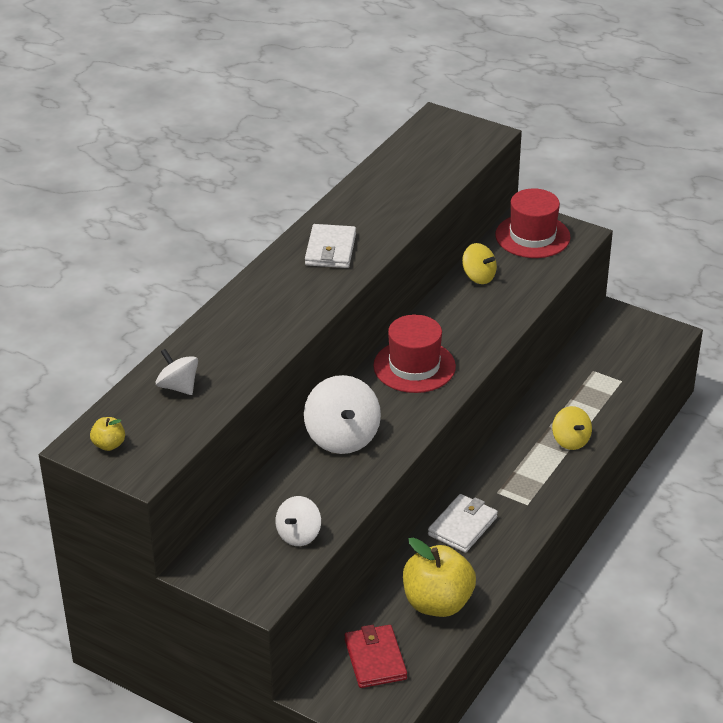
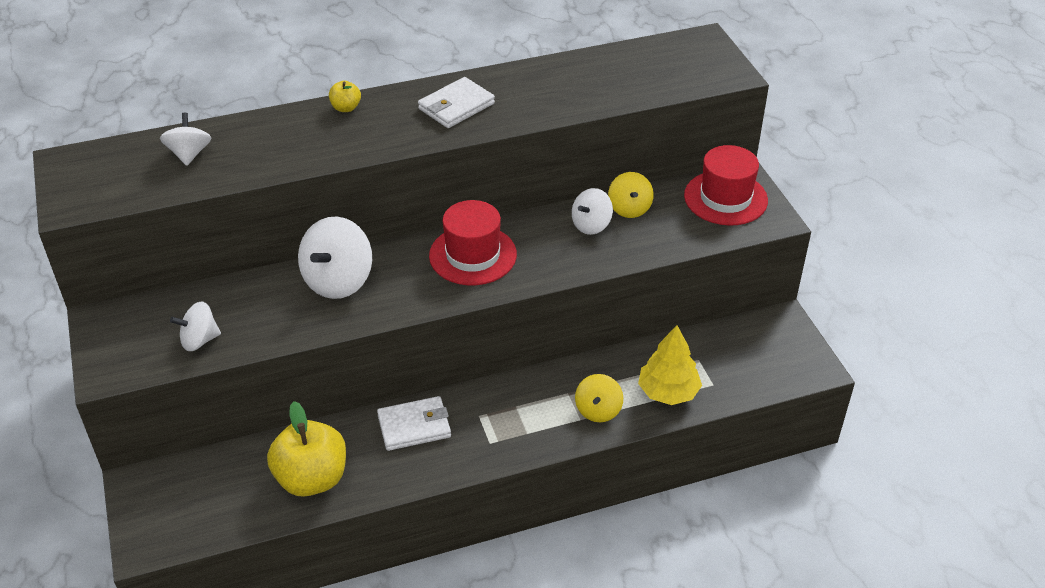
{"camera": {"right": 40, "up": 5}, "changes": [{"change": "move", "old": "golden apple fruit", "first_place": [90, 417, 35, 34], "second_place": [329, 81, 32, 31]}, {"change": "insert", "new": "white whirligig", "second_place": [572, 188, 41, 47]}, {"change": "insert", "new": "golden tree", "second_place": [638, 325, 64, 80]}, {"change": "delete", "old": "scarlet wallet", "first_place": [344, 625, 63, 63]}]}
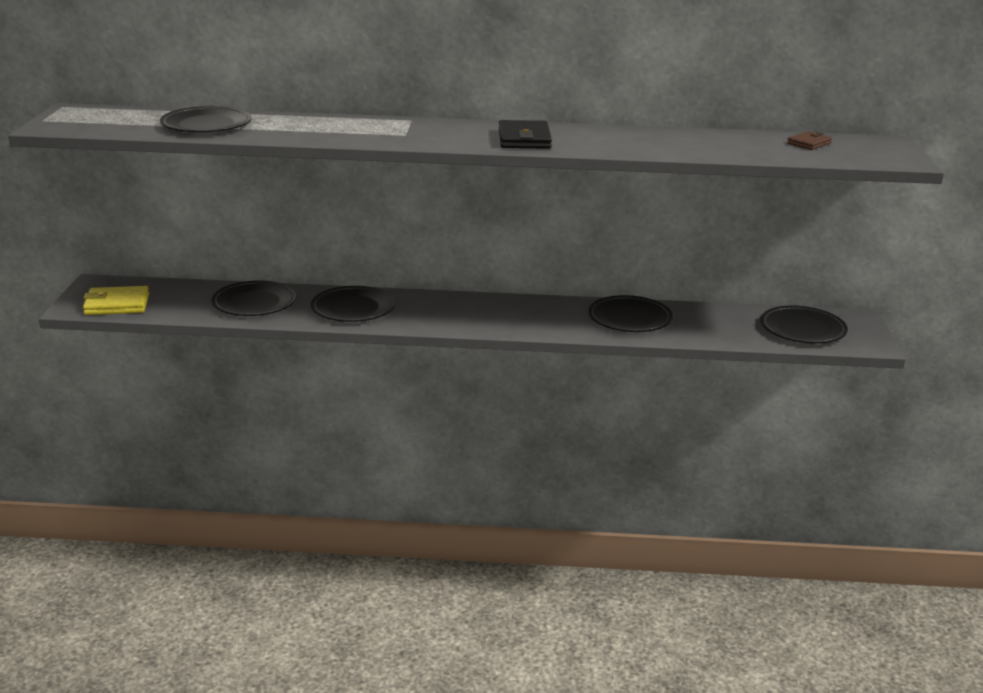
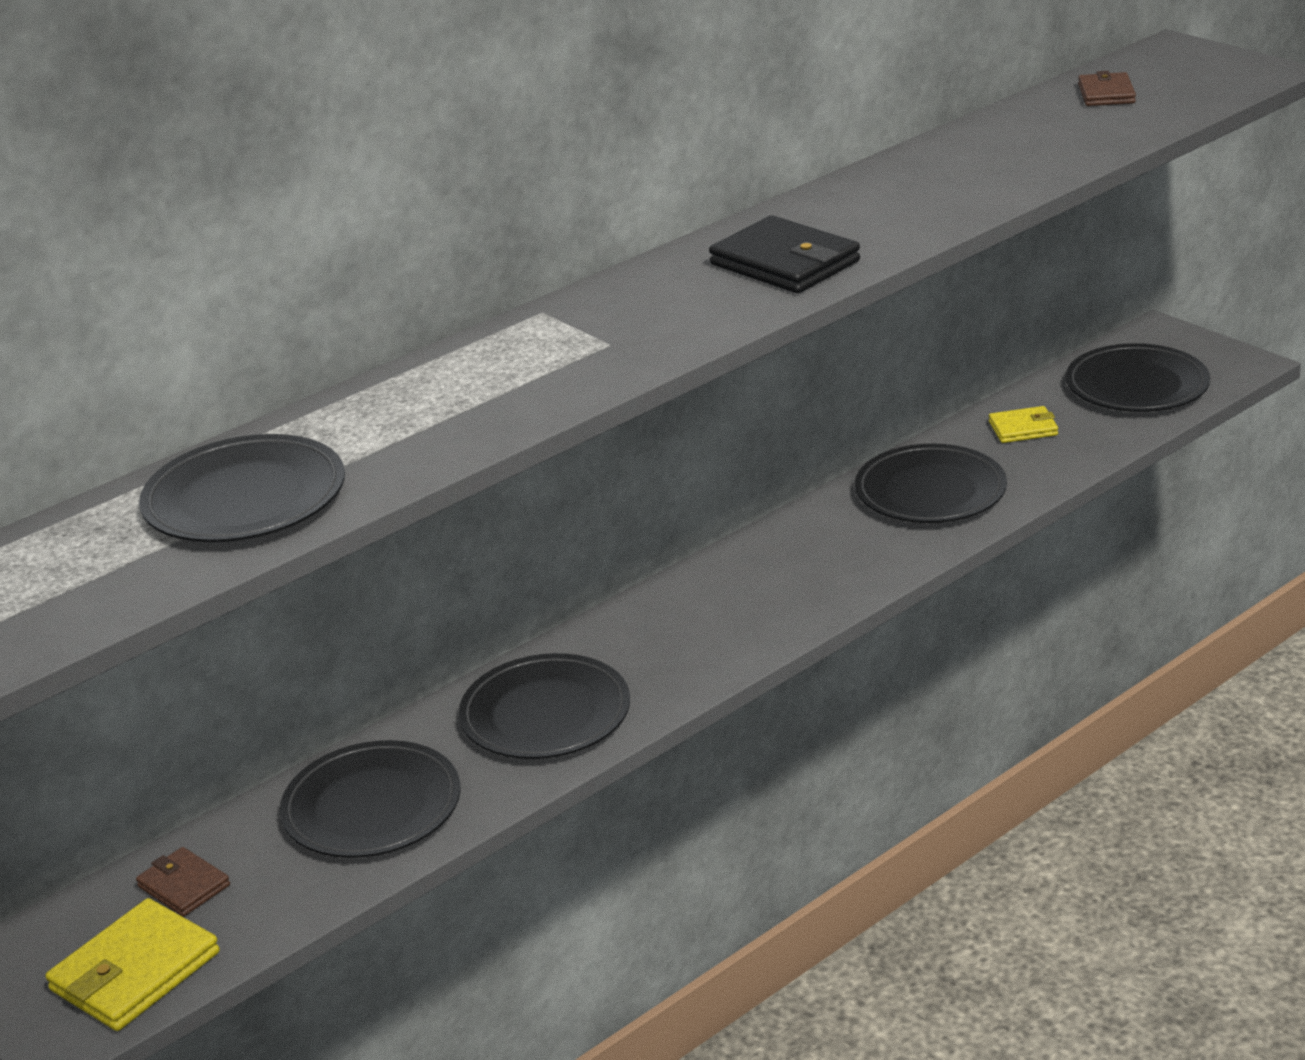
{"camera": {"right": -40, "up": 5}, "changes": [{"change": "insert", "new": "dark brown wallet", "second_place": [136, 847, 94, 70]}, {"change": "insert", "new": "golden wallet", "second_place": [989, 406, 69, 37]}]}
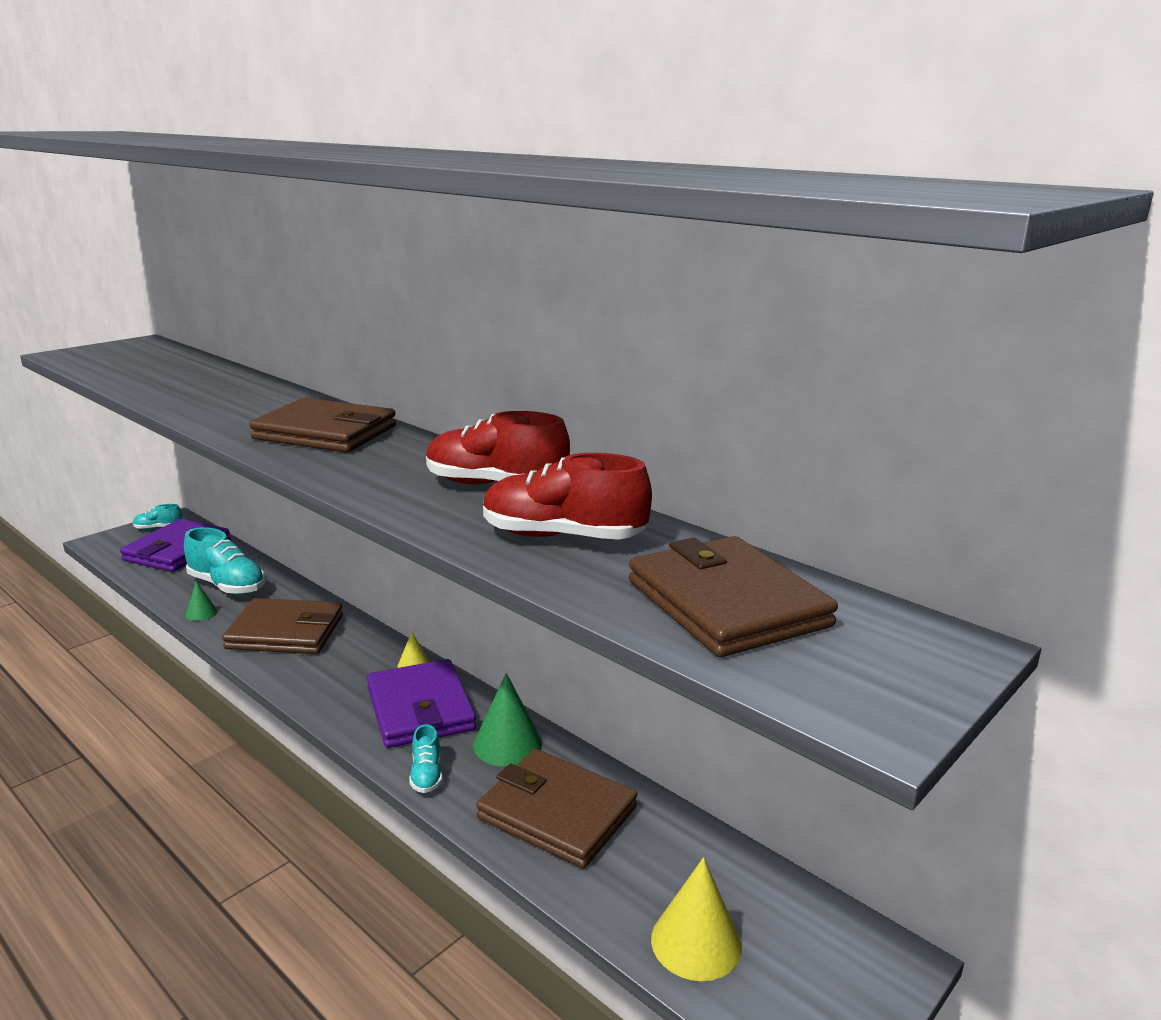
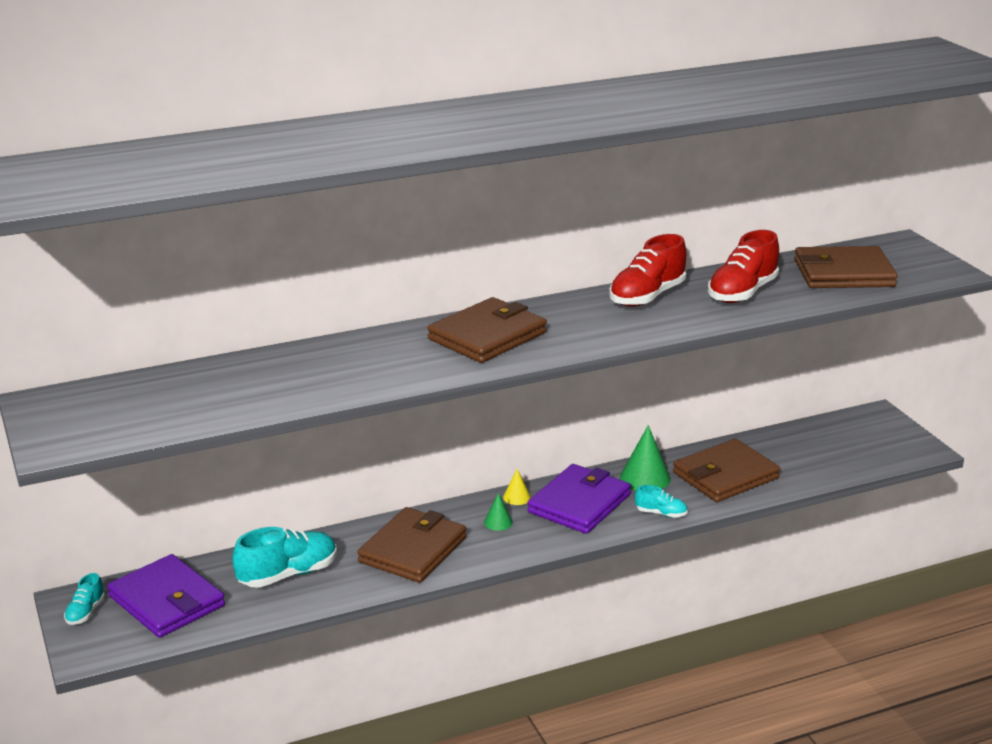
{"camera": {"right": -65, "up": 5}, "changes": [{"change": "move", "old": "leaf-green solid cone", "first_place": [186, 581, 31, 40], "second_place": [484, 493, 29, 38]}, {"change": "rotate", "old": "violet wallet", "first_place": [367, 659, 109, 89], "second_place": [527, 464, 104, 70], "degrees": -60}, {"change": "delete", "old": "golden solid cone", "first_place": [651, 857, 91, 124]}]}
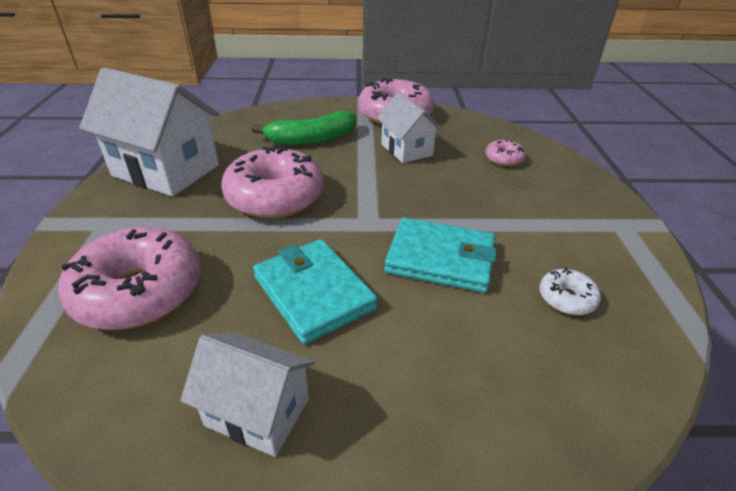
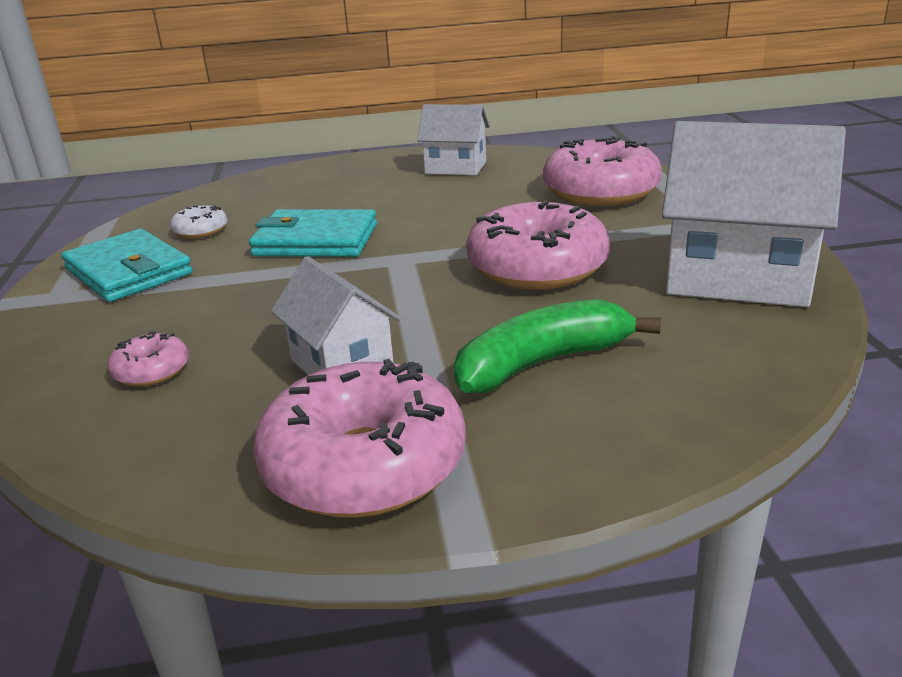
{"camera": {"right": 175, "up": -10}, "changes": [{"change": "move", "old": "teal wallet", "first_place": [253, 239, 124, 105], "second_place": [61, 229, 132, 73]}]}
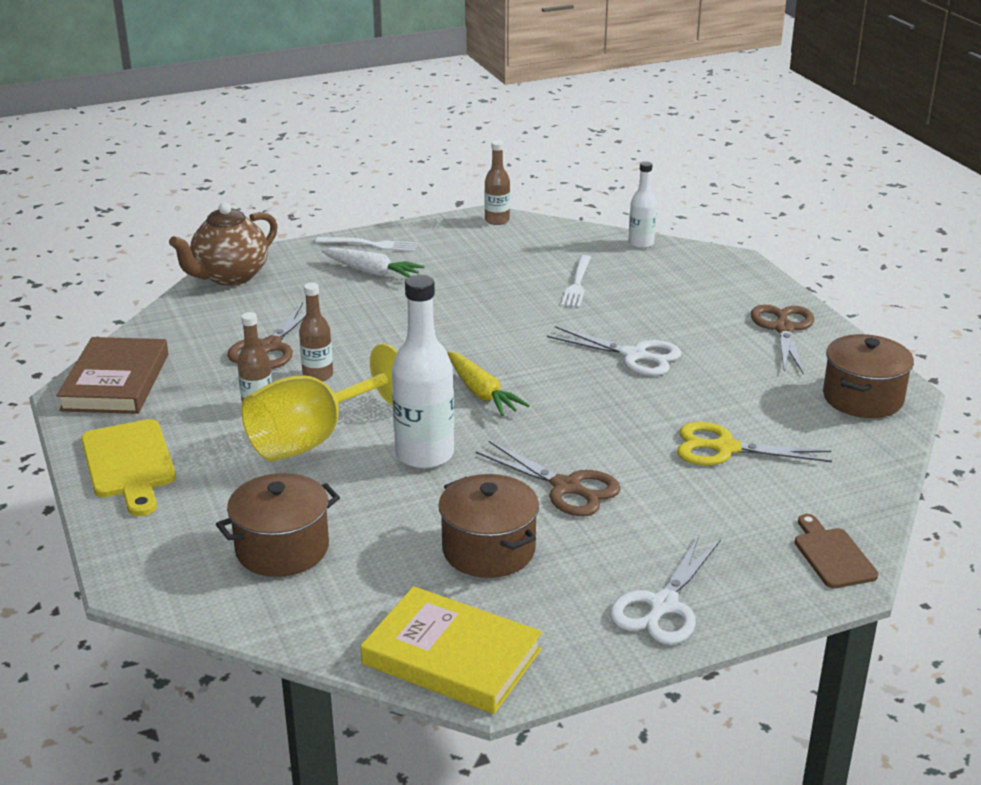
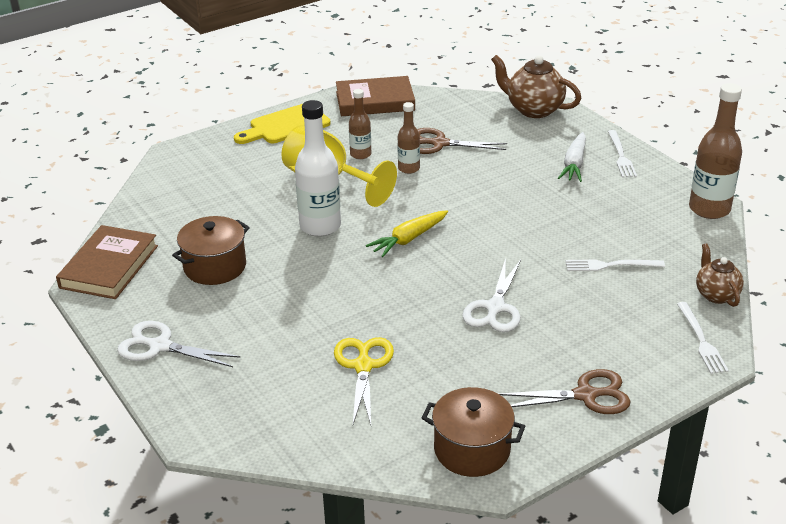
{"camera": {"right": 80, "up": 5}, "changes": [{"change": "recolor", "old": "golden hardback", "new": "dark brown hardback", "first_place": [361, 586, 181, 128], "second_place": [56, 225, 102, 74]}, {"change": "insert", "new": "white table fork", "second_place": [677, 302, 52, 72]}, {"change": "resize", "old": "dark brown bottle", "first_place": [484, 140, 26, 85], "second_place": [689, 83, 53, 136], "factor": 1.77}, {"change": "replace", "old": "white bottle", "new": "dark brown tea pot", "first_place": [628, 162, 29, 86], "second_place": [696, 243, 48, 64]}, {"change": "delete", "old": "dark brown stockpot", "first_place": [216, 473, 124, 104]}, {"change": "delete", "old": "dark brown scissors", "first_place": [476, 441, 145, 75]}, {"change": "delete", "old": "dark brown chopping board", "first_place": [794, 514, 85, 74]}]}
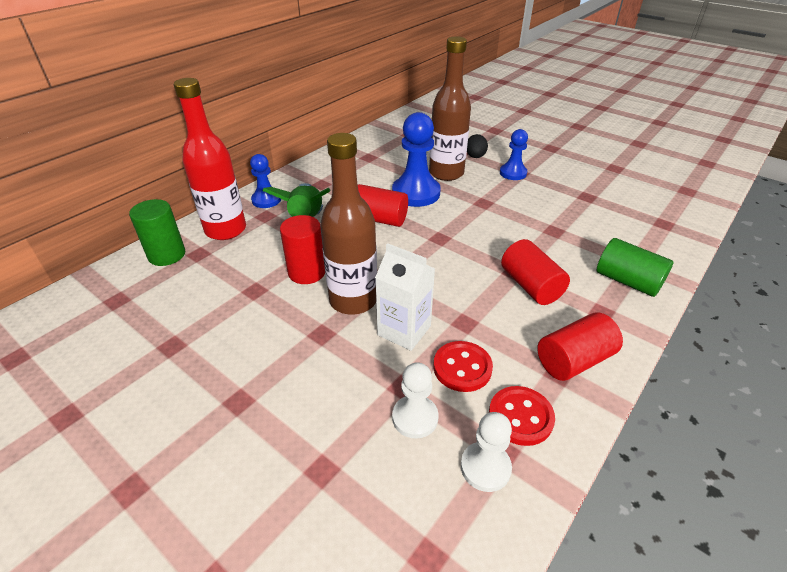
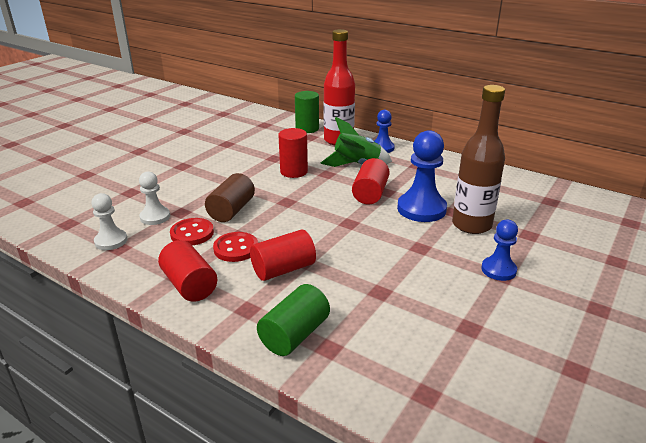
{"camera": {"right": 85, "up": -10}, "changes": [{"change": "replace", "old": "white milk carton", "new": "dark brown cylinder shape", "first_place": [375, 243, 60, 108], "second_place": [205, 173, 50, 49]}, {"change": "move", "old": "scarlet shirt button", "first_place": [489, 386, 66, 60], "second_place": [213, 232, 45, 30]}, {"change": "delete", "old": "dark brown bottle", "first_place": [320, 133, 57, 182]}, {"change": "delete", "old": "ebony egg shape", "first_place": [467, 134, 21, 24]}]}
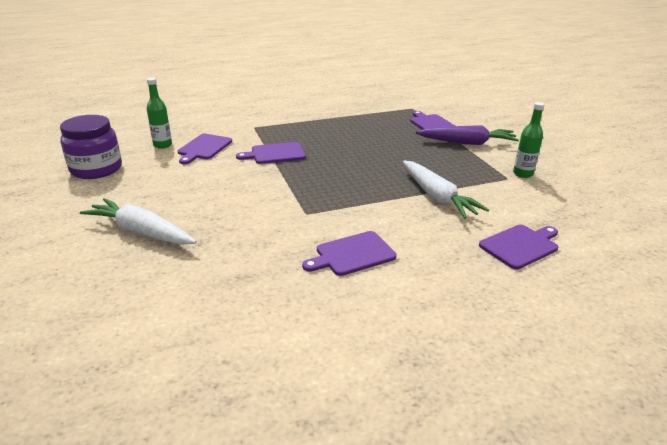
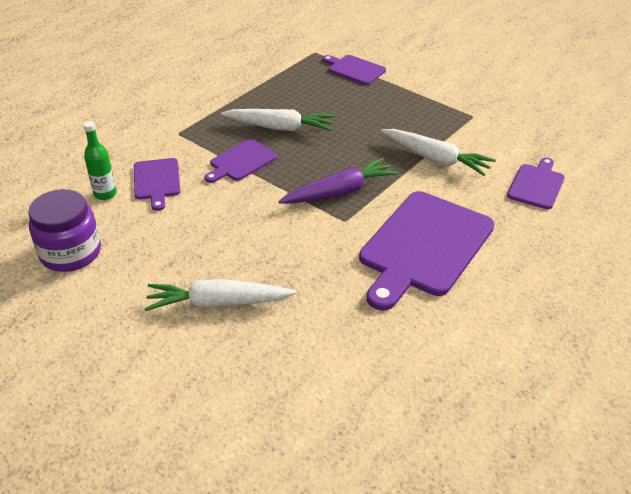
{"camera": {"right": -30, "up": 10}, "changes": [{"change": "insert", "new": "white toy carrot", "second_place": [221, 109, 114, 22]}, {"change": "move", "old": "violet toy carrot", "first_place": [416, 125, 103, 20], "second_place": [279, 157, 119, 47]}, {"change": "resize", "old": "violet chopping board", "first_place": [302, 231, 95, 45], "second_place": [359, 191, 135, 119], "factor": 1.95}, {"change": "delete", "old": "leaf-green bottle", "first_place": [513, 102, 32, 76]}]}
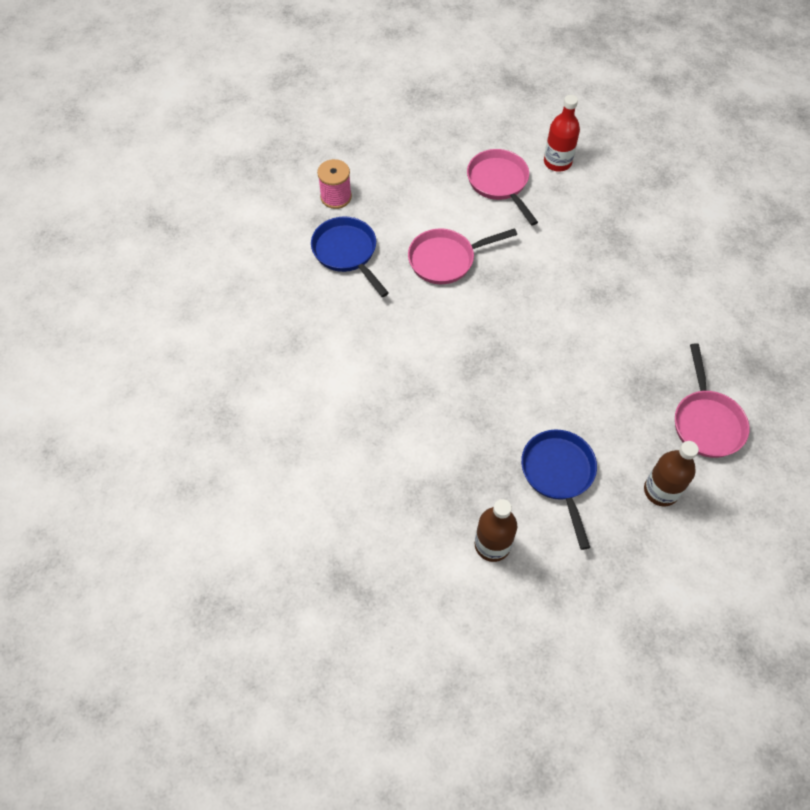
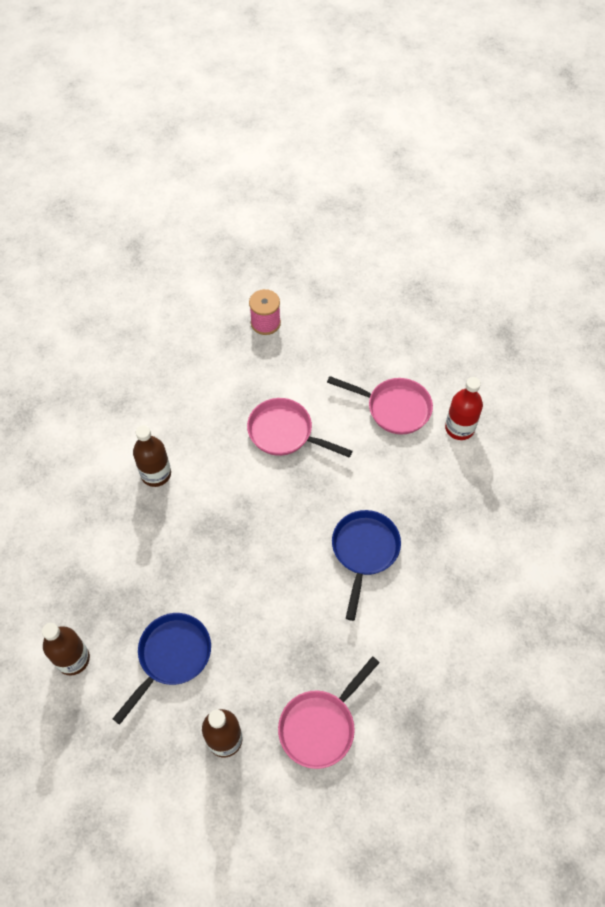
{"camera": {"right": 45, "up": 0}, "changes": [{"change": "insert", "new": "dark brown bottle", "second_place": [133, 425, 38, 62]}, {"change": "rotate", "old": "pink skillet", "first_place": [467, 149, 71, 77], "second_place": [327, 376, 106, 58], "degrees": 90}, {"change": "move", "old": "cobalt skillet", "first_place": [311, 217, 78, 80], "second_place": [332, 510, 69, 111]}]}
